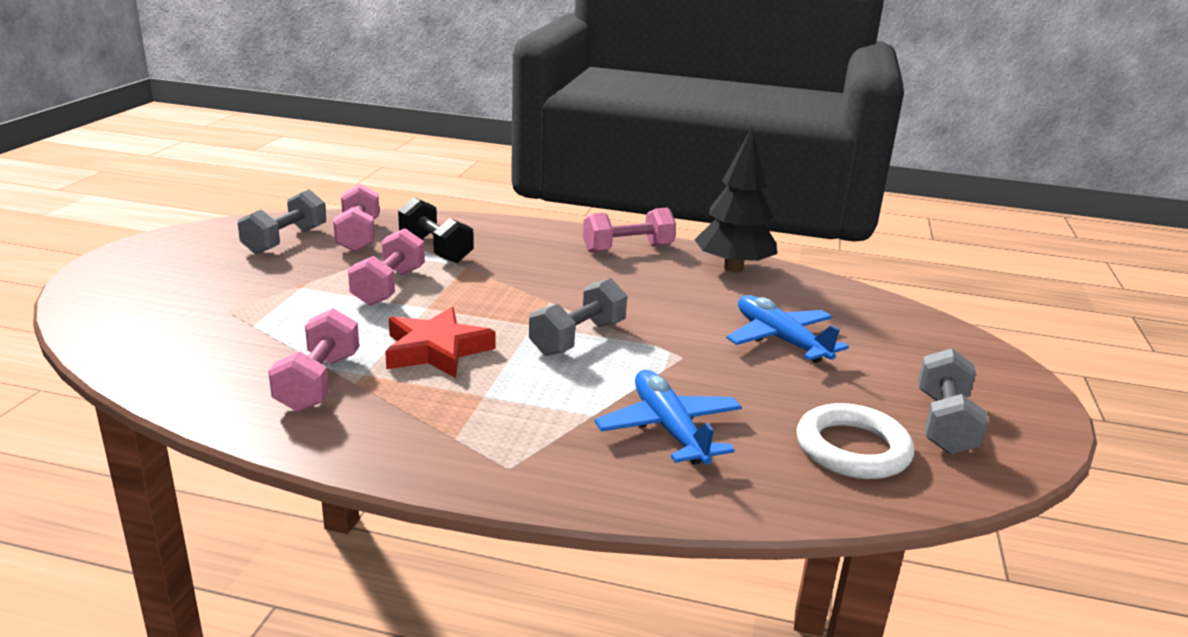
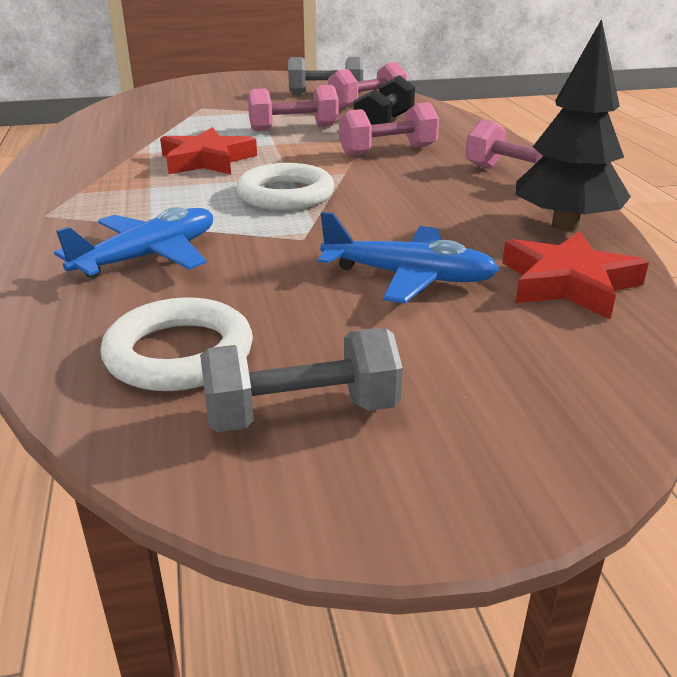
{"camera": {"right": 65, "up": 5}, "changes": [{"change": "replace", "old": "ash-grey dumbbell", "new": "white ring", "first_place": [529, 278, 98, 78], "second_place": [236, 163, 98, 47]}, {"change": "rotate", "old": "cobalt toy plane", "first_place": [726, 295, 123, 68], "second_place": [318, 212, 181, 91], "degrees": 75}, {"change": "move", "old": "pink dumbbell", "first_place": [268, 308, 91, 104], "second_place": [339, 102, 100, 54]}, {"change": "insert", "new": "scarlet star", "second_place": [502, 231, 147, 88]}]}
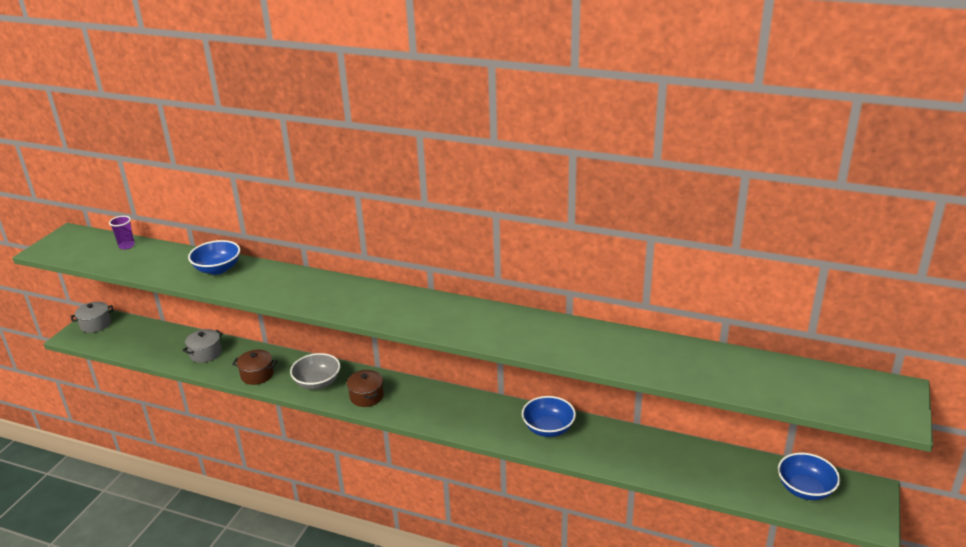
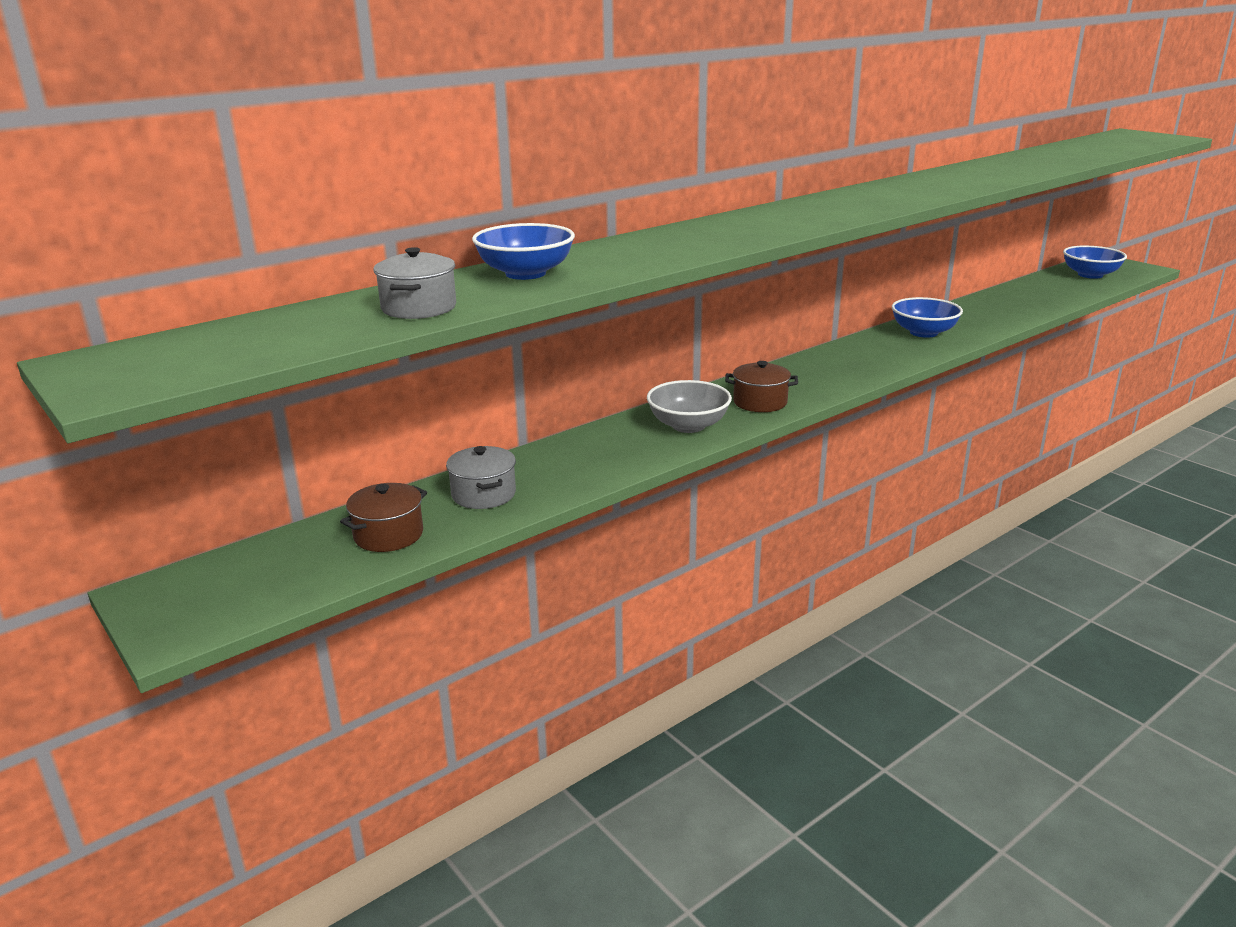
{"camera": {"right": -60, "up": -5}, "changes": [{"change": "move", "old": "dark brown stockpot", "first_place": [232, 350, 45, 35], "second_place": [340, 483, 87, 69]}, {"change": "move", "old": "ash-grey stockpot", "first_place": [71, 302, 43, 31], "second_place": [374, 247, 82, 72]}, {"change": "delete", "old": "violet cup", "first_place": [109, 216, 26, 33]}]}
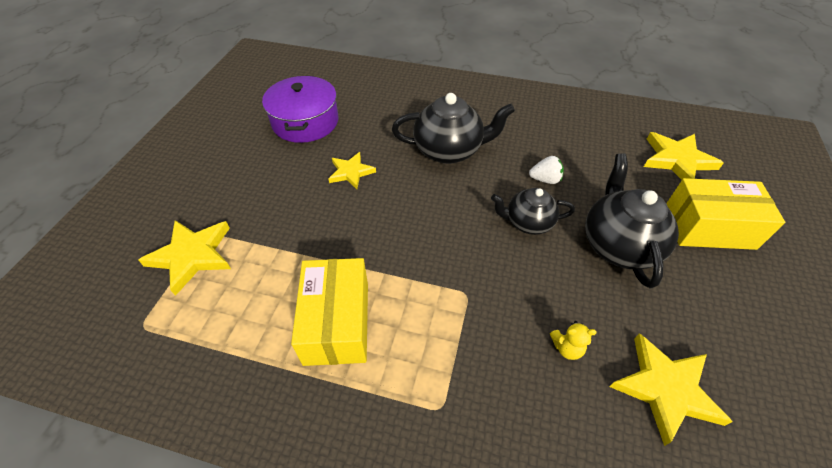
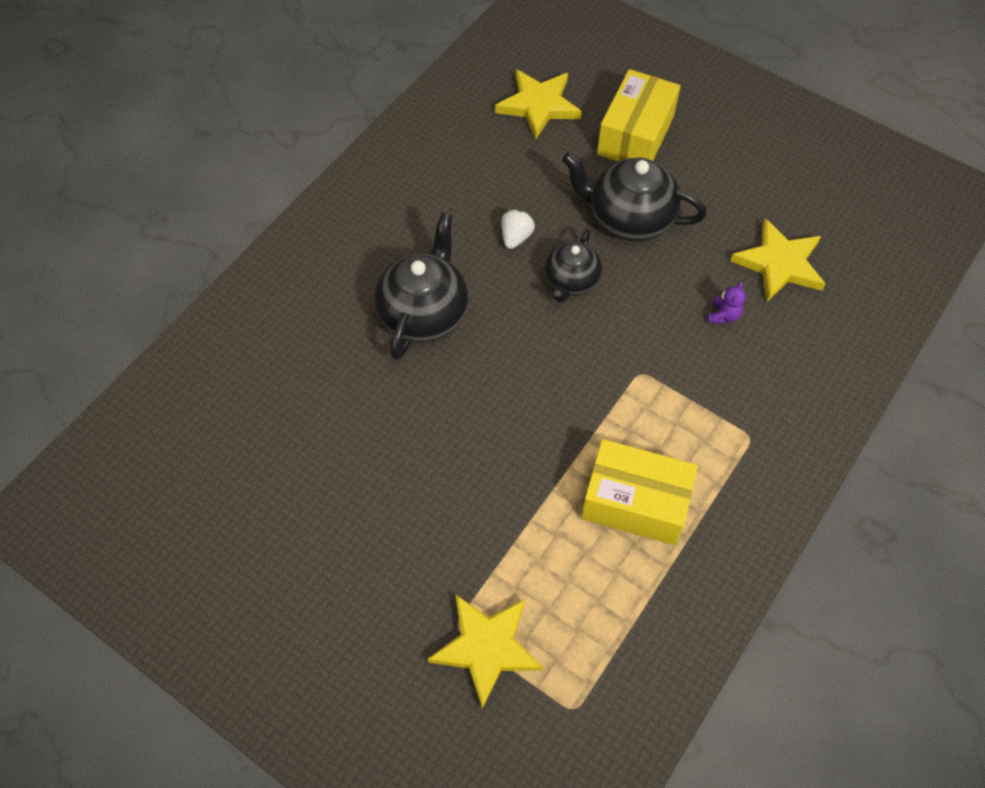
{"camera": {"right": -70, "up": 10}, "changes": [{"change": "recolor", "old": "golden stuffed bear", "new": "violet stuffed bear", "first_place": [550, 321, 47, 39], "second_place": [708, 281, 38, 43]}, {"change": "delete", "old": "violet stockpot", "first_place": [262, 76, 76, 67]}, {"change": "delete", "old": "golden star", "first_place": [328, 152, 48, 37]}]}
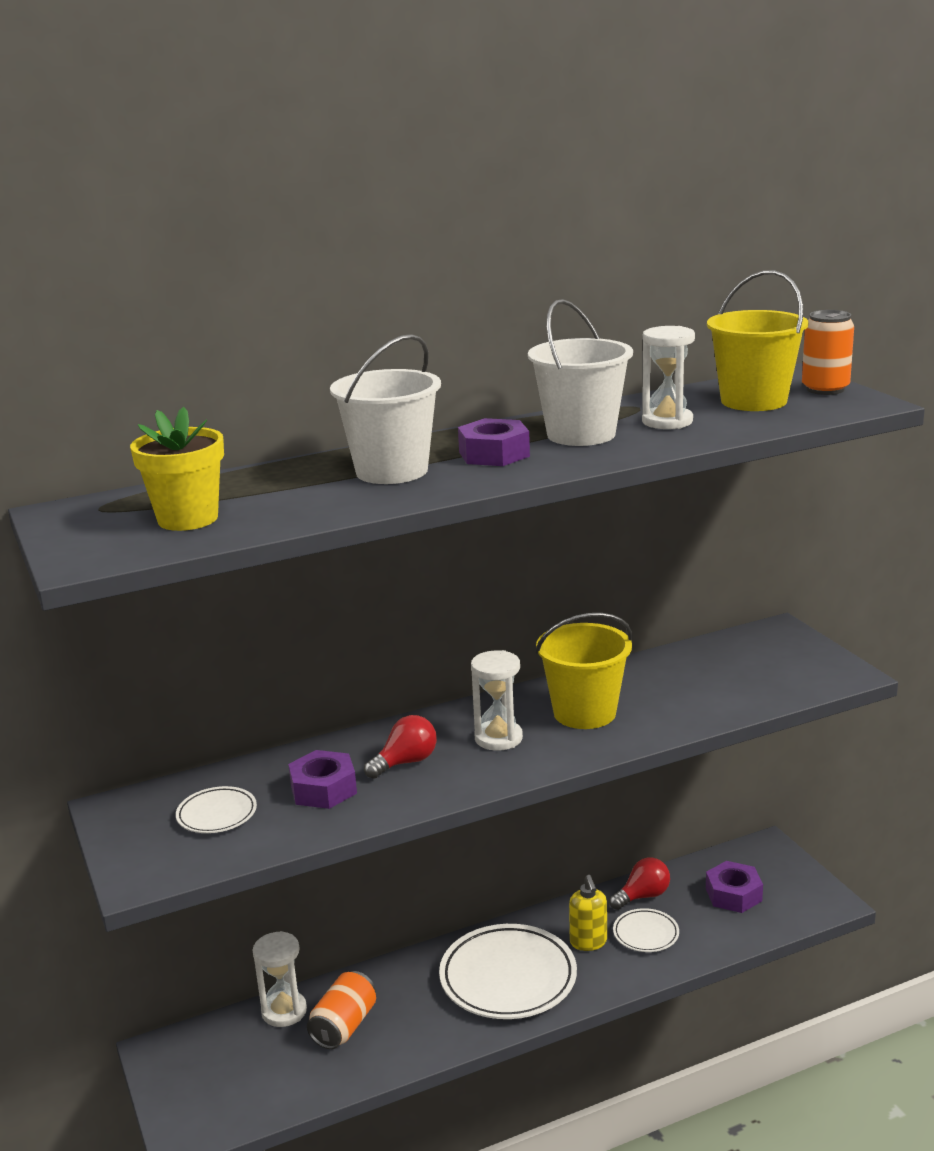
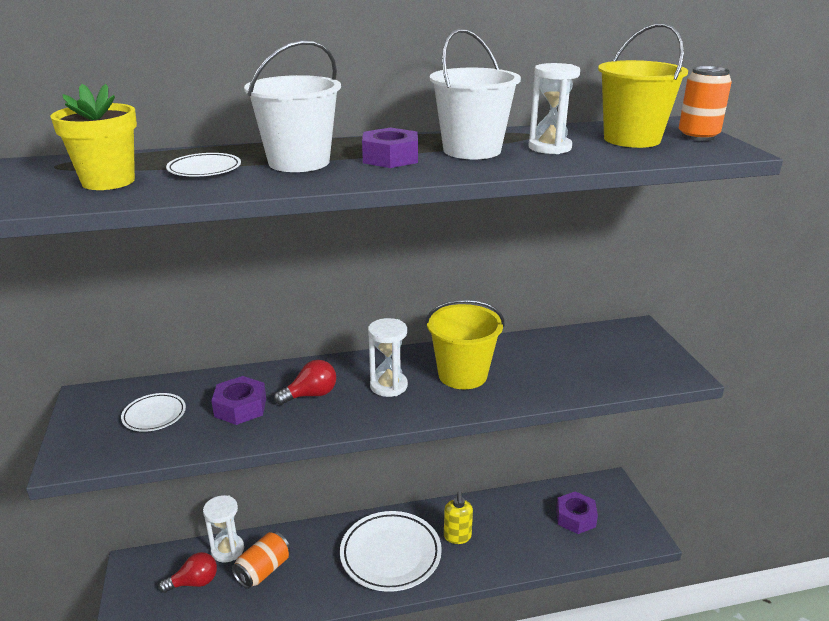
{"camera": {"right": 10, "up": 5}, "changes": [{"change": "move", "old": "scarlet bulb", "first_place": [609, 857, 61, 53], "second_place": [159, 552, 58, 41]}, {"change": "move", "old": "white flat dish", "first_place": [613, 908, 66, 44], "second_place": [166, 153, 75, 24]}]}
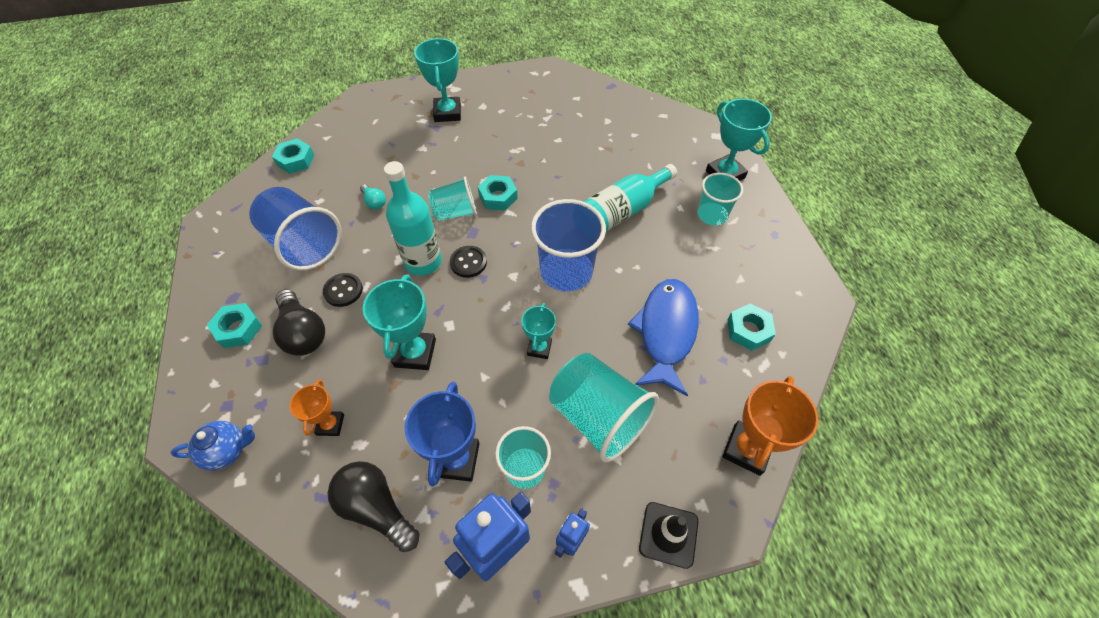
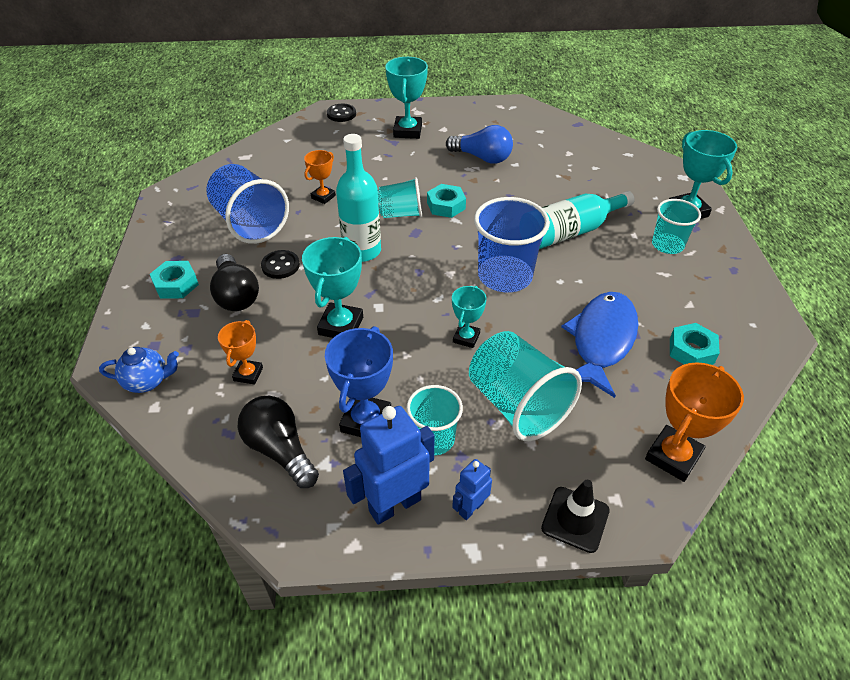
{"camera": {"right": 10, "up": -10}, "changes": [{"change": "replace", "old": "teal bulb", "new": "orange-coloured prize cup", "first_place": [360, 184, 26, 25], "second_place": [304, 150, 32, 54]}, {"change": "move", "old": "ebony shirt button", "first_place": [450, 246, 37, 32], "second_place": [327, 104, 29, 18]}, {"change": "insert", "new": "cobalt bulb", "second_place": [446, 125, 67, 39]}, {"change": "delete", "old": "teal hexagon nut", "first_place": [272, 138, 42, 36]}]}
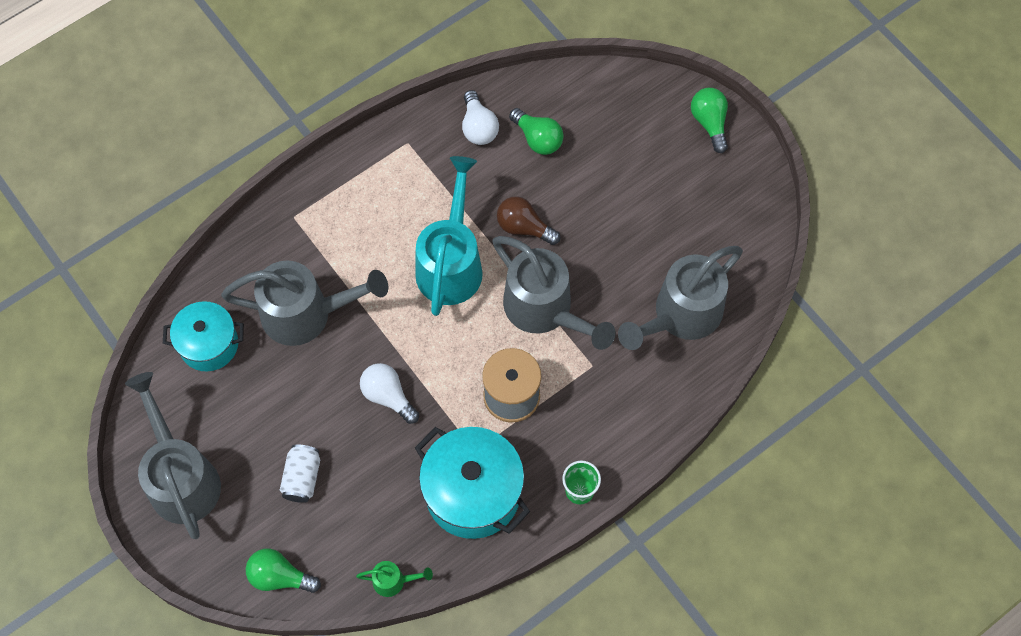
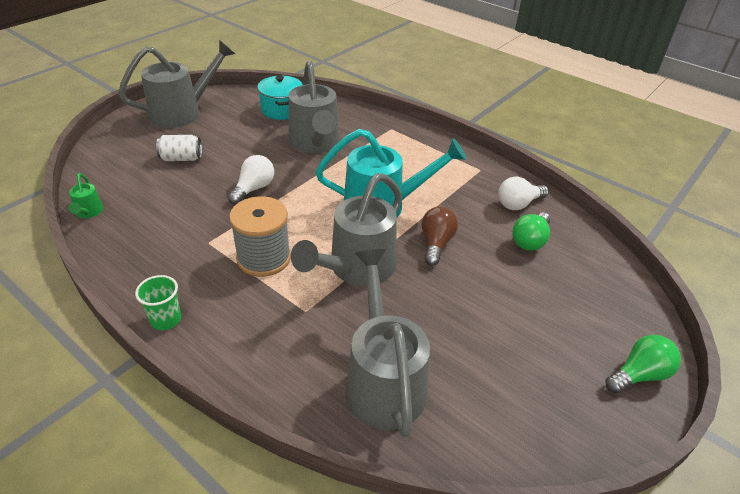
{"camera": {"right": 75, "up": -25}, "changes": [{"change": "rotate", "old": "ash-grey watering pot", "first_place": [618, 246, 125, 104], "second_place": [346, 249, 84, 188], "degrees": 45}, {"change": "delete", "old": "leaf-green bulb", "first_place": [246, 549, 75, 44]}, {"change": "delete", "old": "teal stockpot", "first_place": [415, 427, 115, 112]}]}
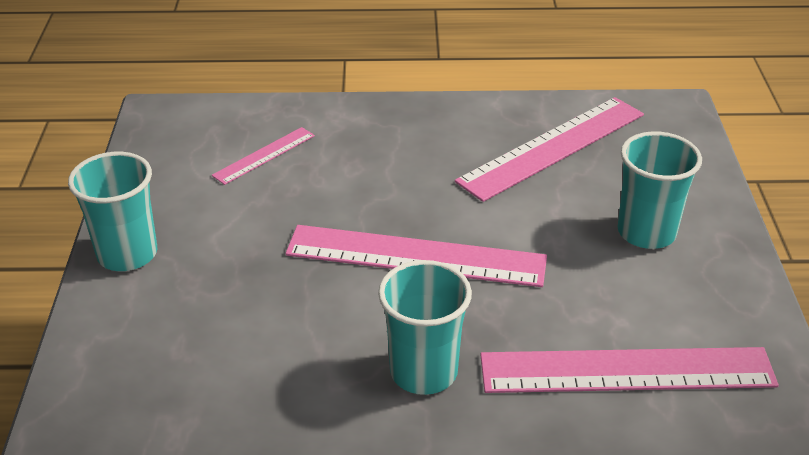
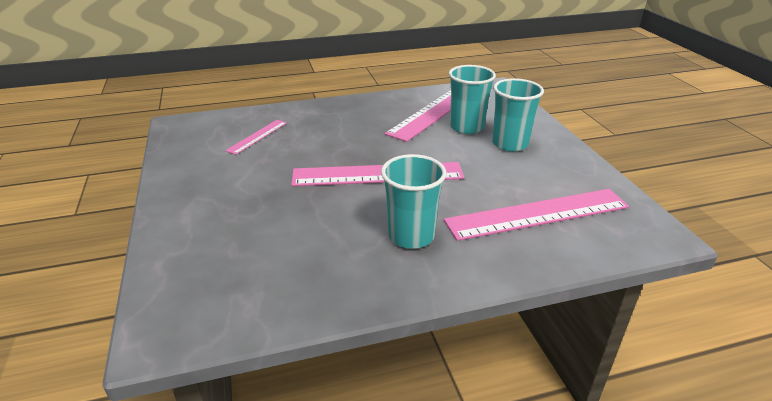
{"camera": {"right": -15, "up": -5}, "changes": [{"change": "move", "old": "teal cup", "first_place": [68, 152, 89, 119], "second_place": [449, 65, 47, 69]}]}
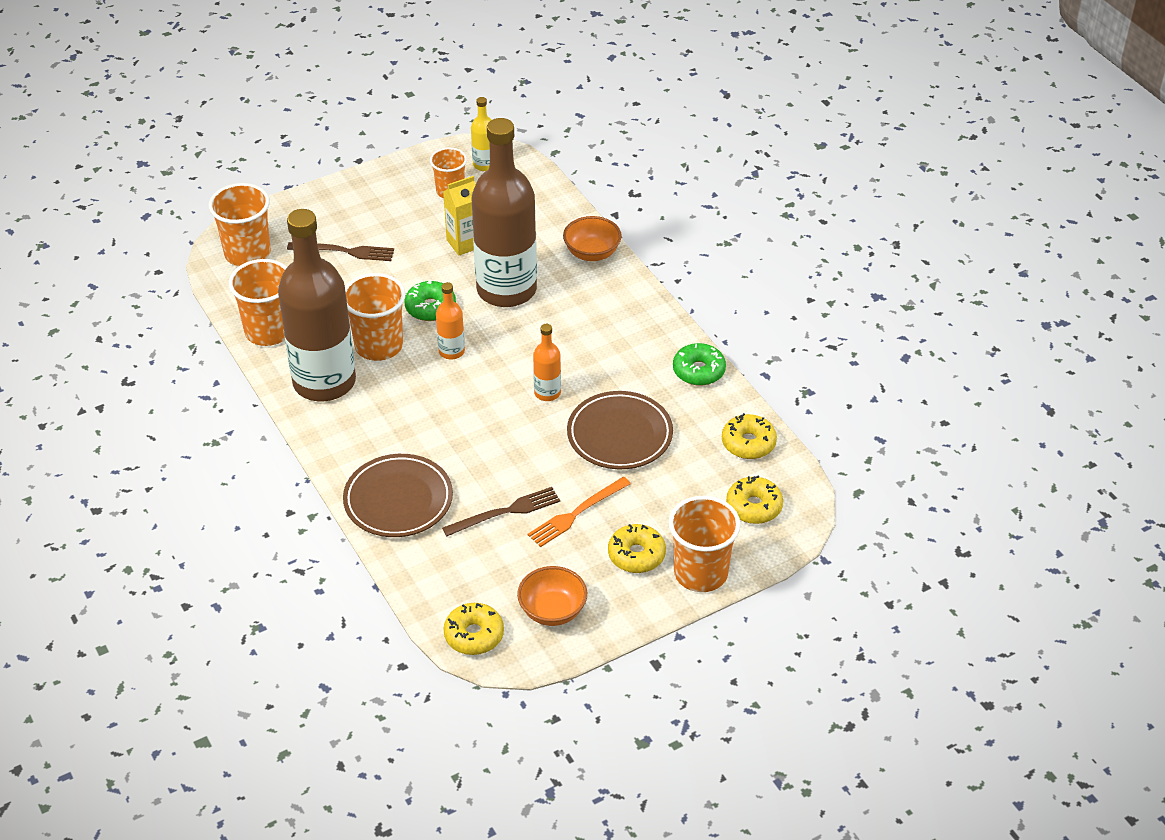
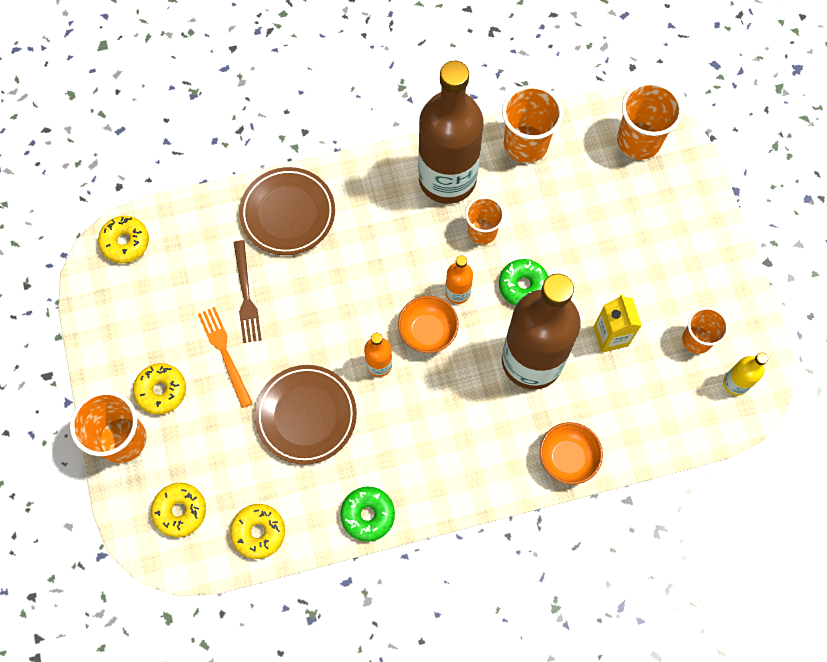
{"camera": {"right": 105, "up": 25}, "changes": [{"change": "move", "old": "orange-coloured serving bowl", "first_place": [517, 566, 70, 60], "second_place": [398, 295, 61, 58]}, {"change": "resize", "old": "orange-coloured cup", "first_place": [345, 273, 61, 88], "second_place": [465, 196, 40, 49], "factor": 0.64}, {"change": "delete", "old": "dark brown table fork", "first_place": [287, 242, 107, 19]}]}
